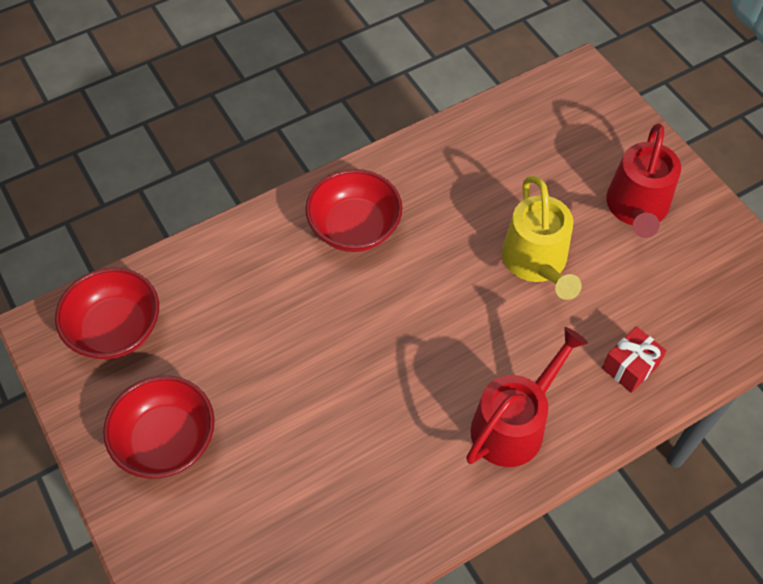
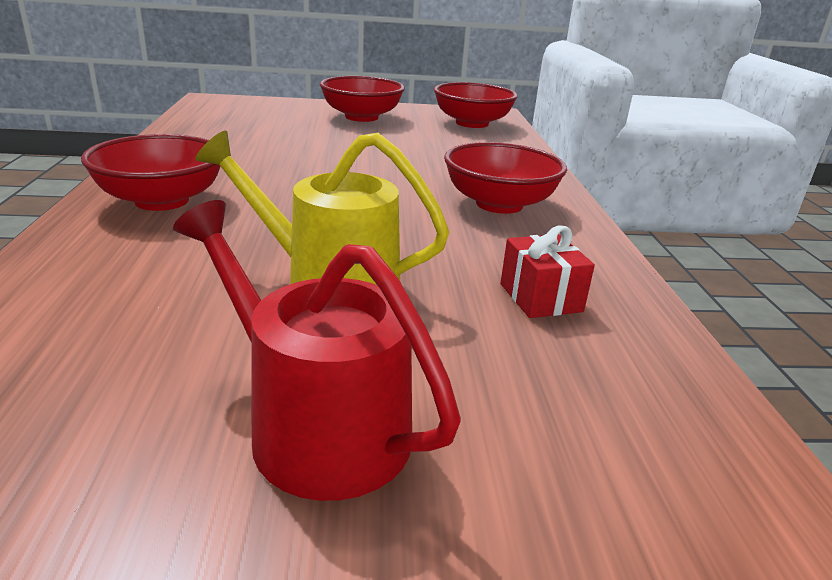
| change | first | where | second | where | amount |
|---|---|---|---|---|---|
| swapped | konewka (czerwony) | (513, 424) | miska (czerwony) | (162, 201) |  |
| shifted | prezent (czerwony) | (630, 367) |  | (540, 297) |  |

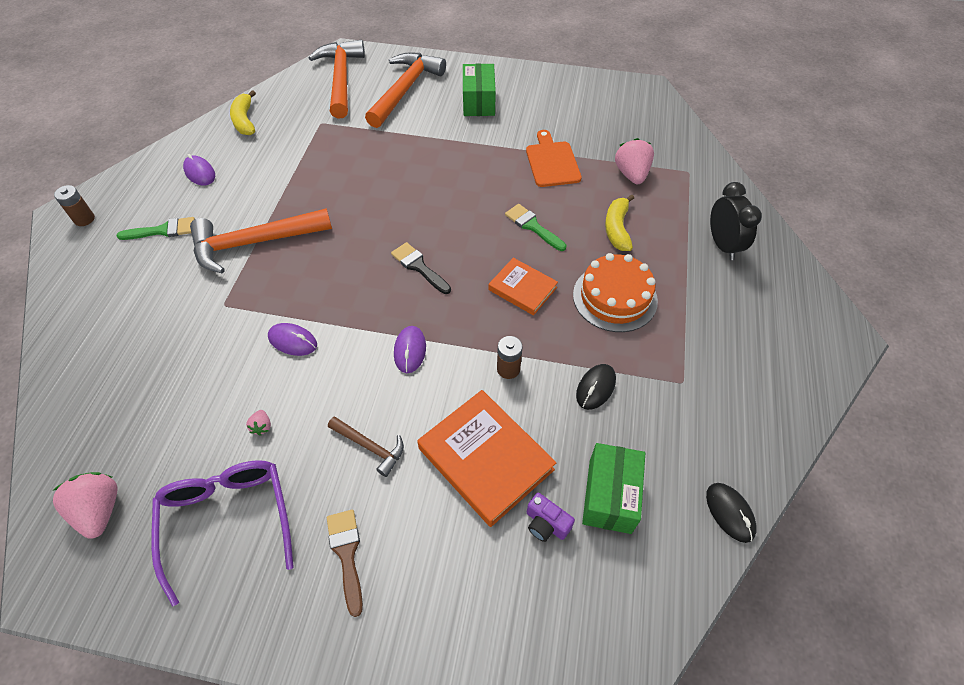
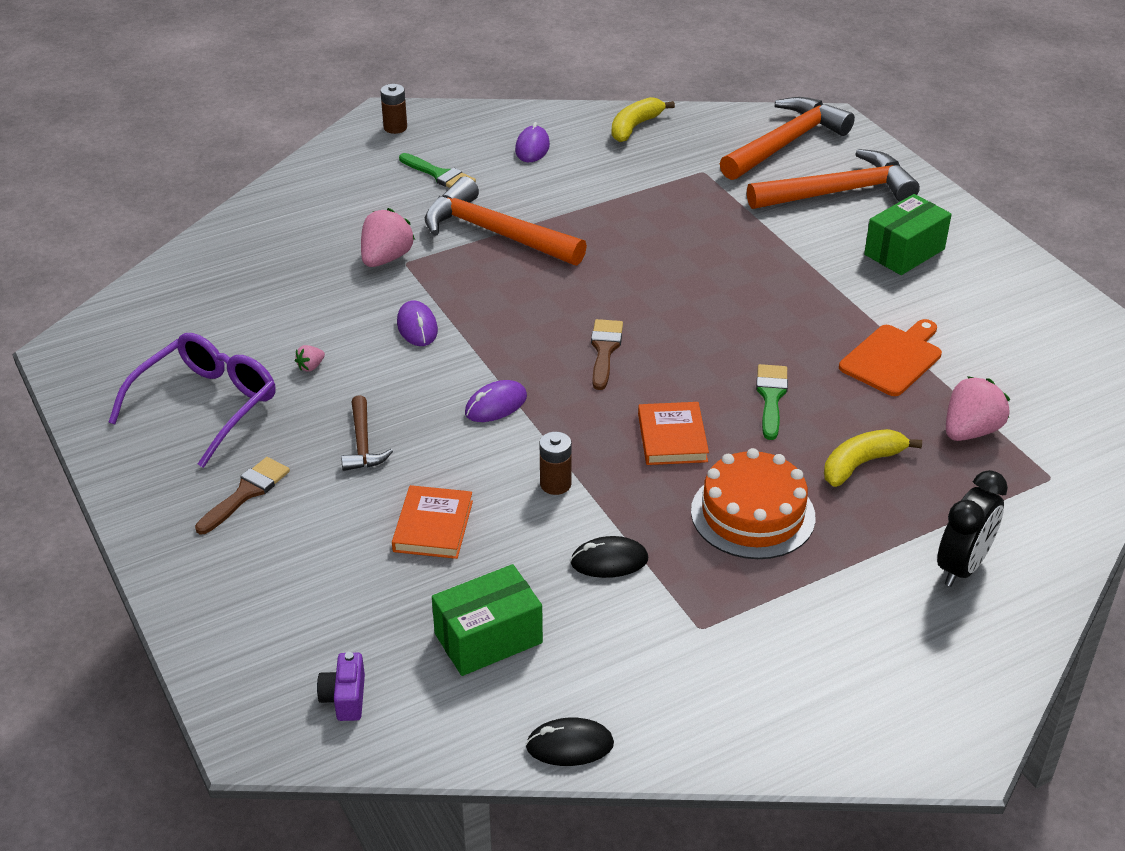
| change | first | where | second | where | amount |
|---|---|---|---|---|---|
| shifted | aparat fotograficzny (fioletowy) | (546, 524) |  | (345, 698) |  |
| shifted | truskawka (różowy) | (100, 510) |  | (386, 258) |  |
| scaled | książka (pomarańczowy) | (485, 459) |  | (433, 526) | x0.60 |
| rotated | myszka (czarny) | (730, 513) |  | (569, 745) | 60 degrees clockwise |
| repainted | pędzel (czarny) | (419, 267) | pędzel (brązowy) | (604, 350) |  |

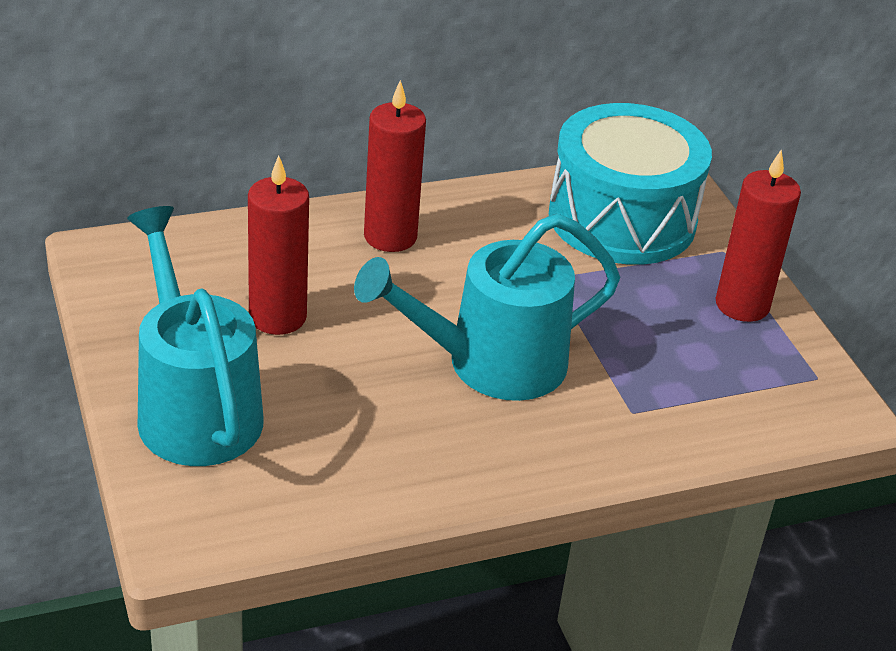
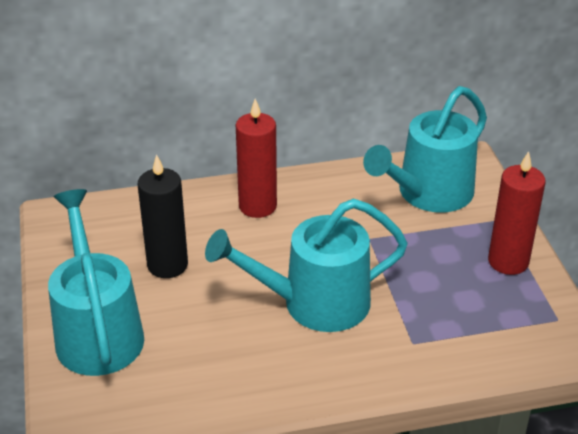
| change | first | where | second | where | amount |
|---|---|---|---|---|---|
| repainted | świeca (czerwony) | (277, 317) | świeca (czarny) | (167, 265) |  |
| swapped | bęben (turkusowy) | (622, 218) | konewka (turkusowy) | (428, 194) |  |

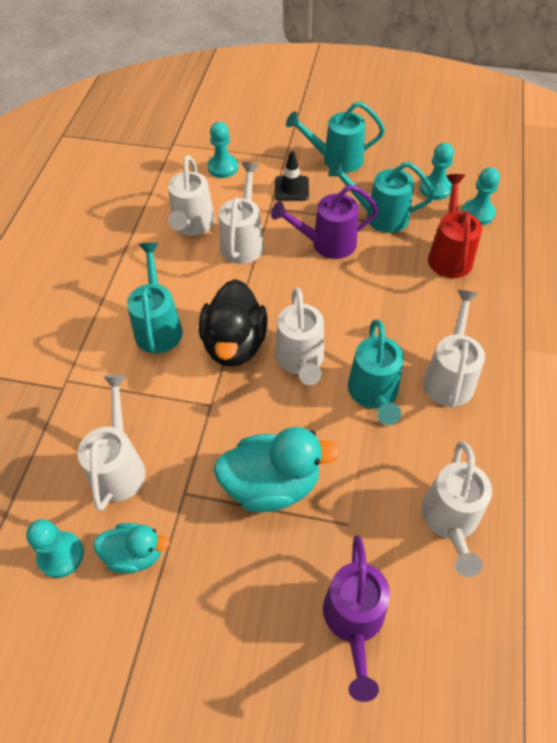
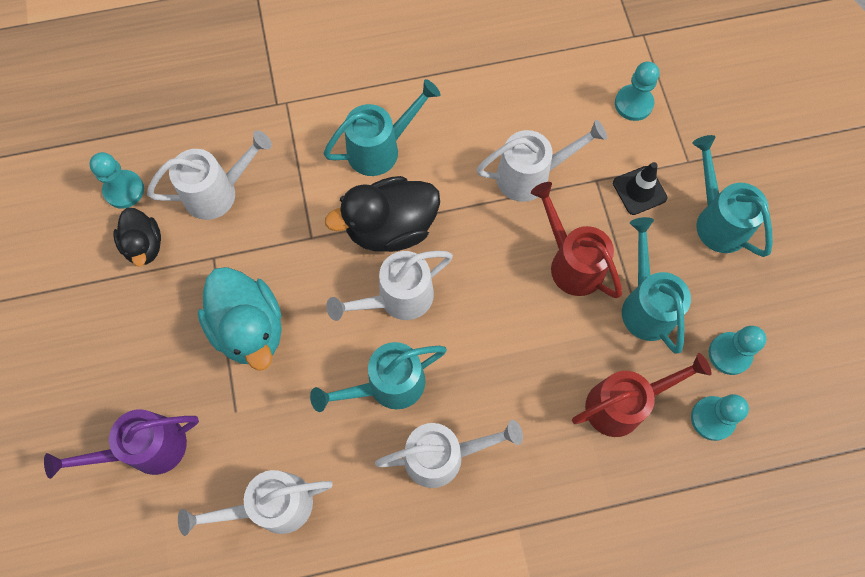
| change | first | where | second | where | amount |
|---|---|---|---|---|---|
| repainted | kaczka (turkusowy) | (135, 554) | kaczka (czarny) | (144, 245) |  |
| repainted | konewka (fioletowy) | (327, 244) | konewka (czerwony) | (571, 263) |  |
| gone | konewka (biały) | (192, 225) |  |  |  |

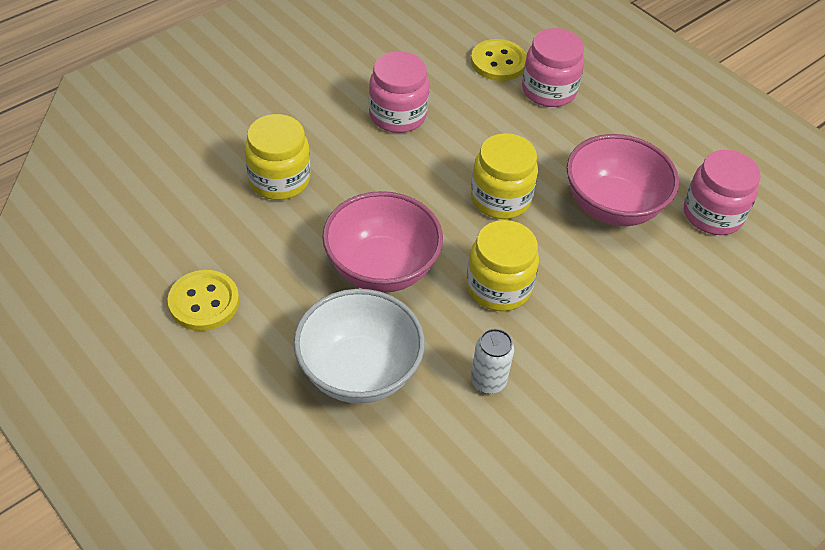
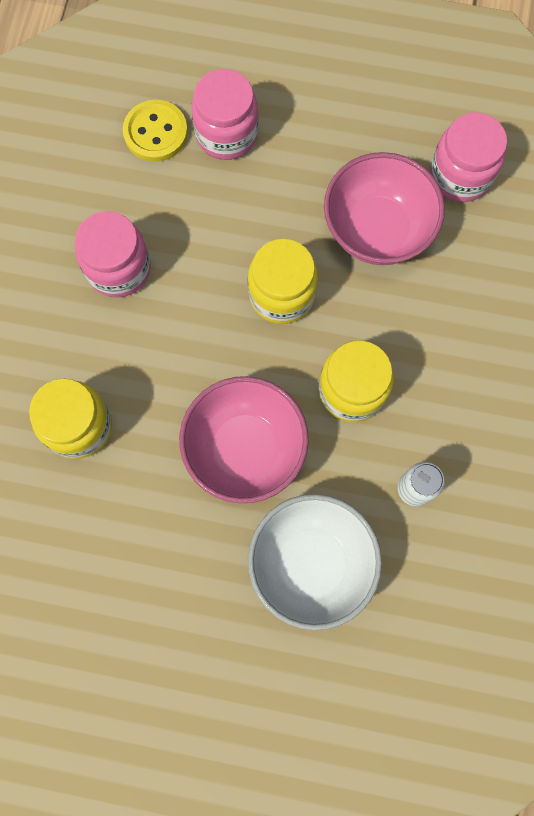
| change | first | where | second | where | amount |
|---|---|---|---|---|---|
| gone | guzik (żółty) | (204, 302) |  |  |  |

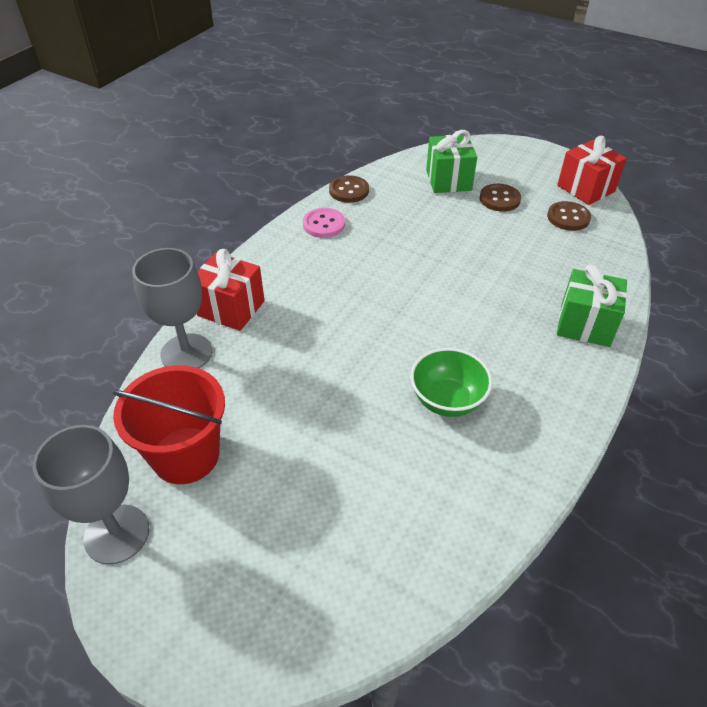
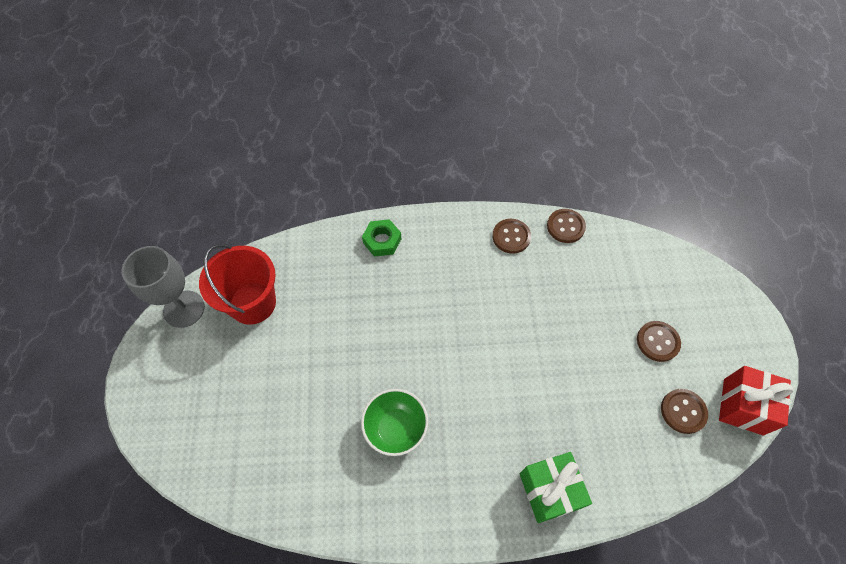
| change | first | where | second | where | amount |
|---|---|---|---|---|---|
| swapped | prezent (czerwony) | (231, 308) | nakrętka (zielony) | (382, 241) |  |
| repainted | guzik (różowy) | (324, 224) | guzik (brązowy) | (511, 237) |  |
| gone | kielich (szary) | (186, 353) |  |  |  |
| gone | prezent (zielony) | (448, 180) |  |  |  |

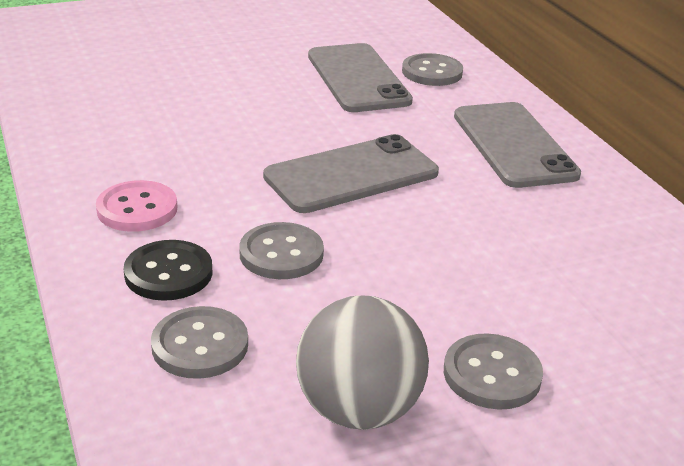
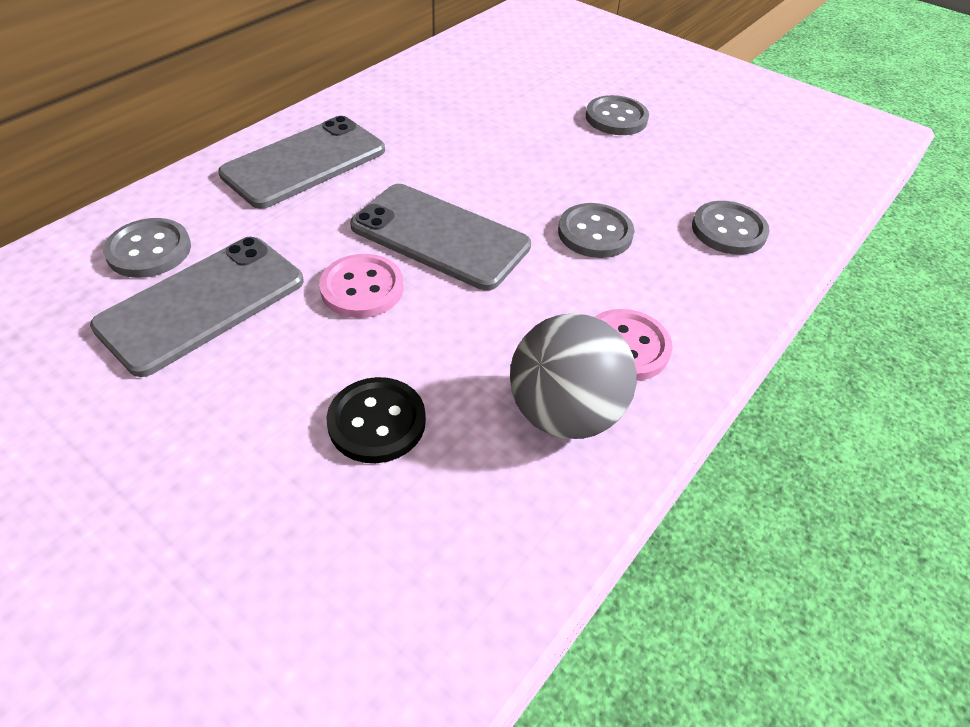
| change | first | where | second | where | amount |
|---|---|---|---|---|---|
| new |  |  | guzik (różowy) | (362, 288) |  |
| shifted | guzik (czarny) | (168, 273) |  | (377, 422) |  |
| shifted | piłka (szary) | (359, 409) |  | (564, 413) |  |

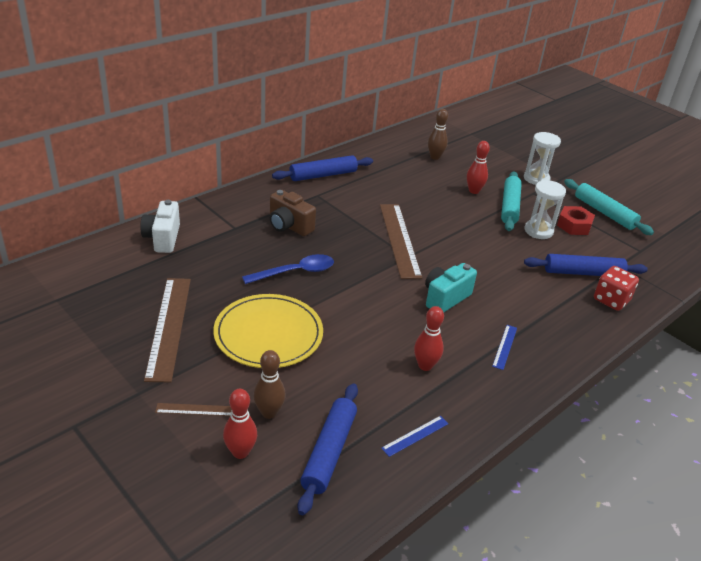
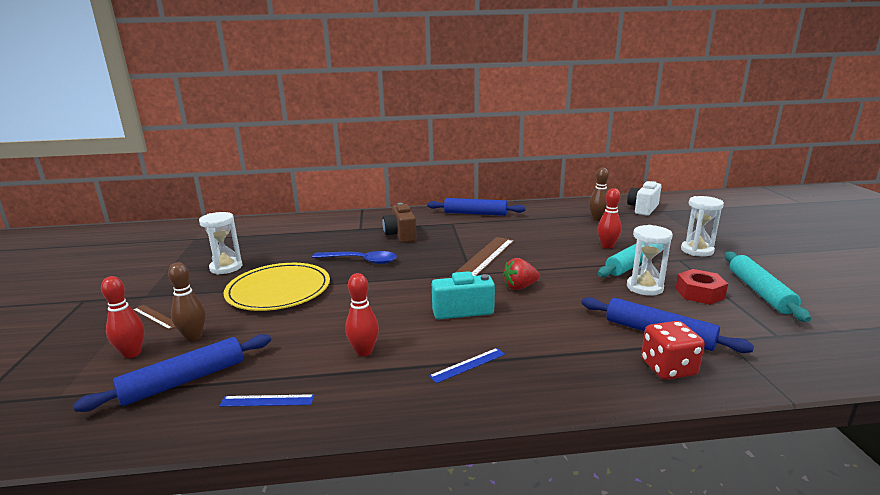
| change | first | where | second | where | amount |
|---|---|---|---|---|---|
| swapped | linijka (brązowy) | (168, 327) | klepsydra (biały) | (226, 267) |  |
| new |  |  | truskawka (czerwony) | (519, 287) |  |
| shifted | aparat fotograficzny (biały) | (163, 238) |  | (643, 209) |  |

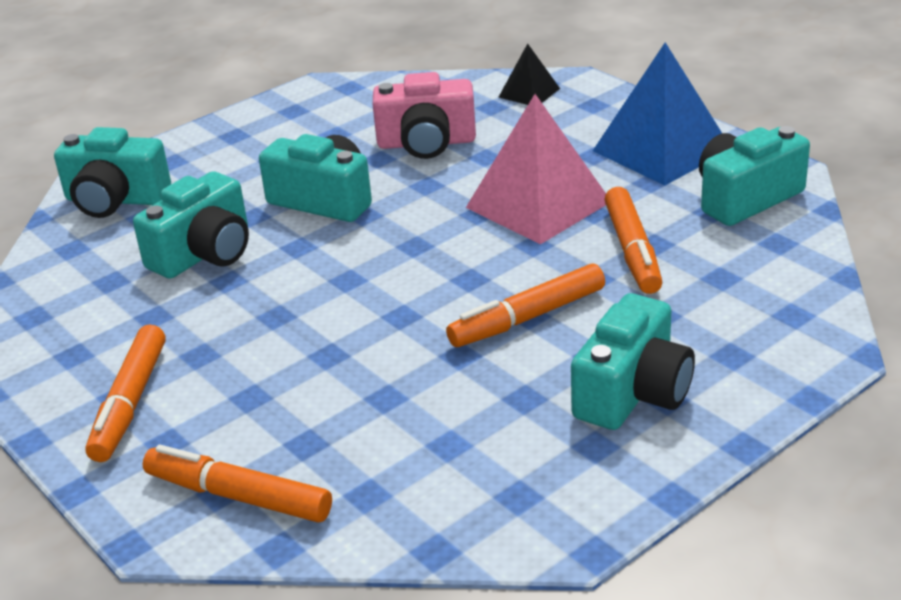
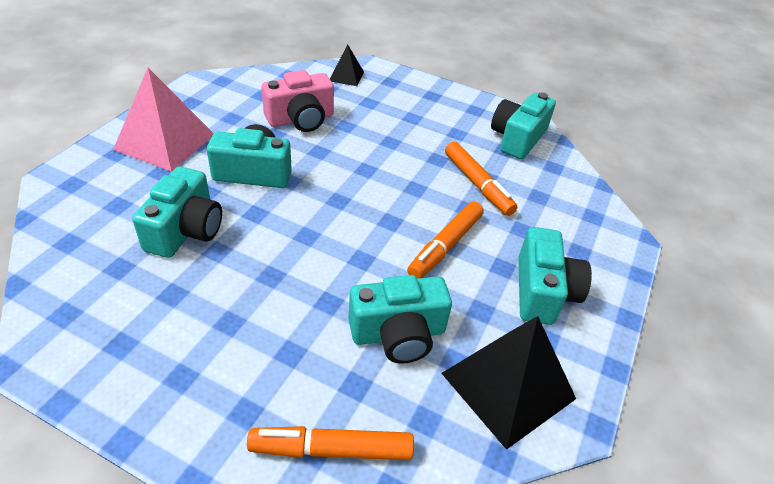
| change | first | where | second | where | amount |
|---|---|---|---|---|---|
| shifted | piramida (różowy) | (538, 204) |  | (165, 141) |  |
| shifted | aparat fotograficzny (turkusowy) | (115, 200) |  | (398, 334) |  |
| new |  |  | piramida (czarny) | (508, 385) |  |
| gone | flamaster (pomarańczowy) | (130, 403) |  |  |  |
| gone | piramida (niebieski) | (661, 150) |  |  |  |

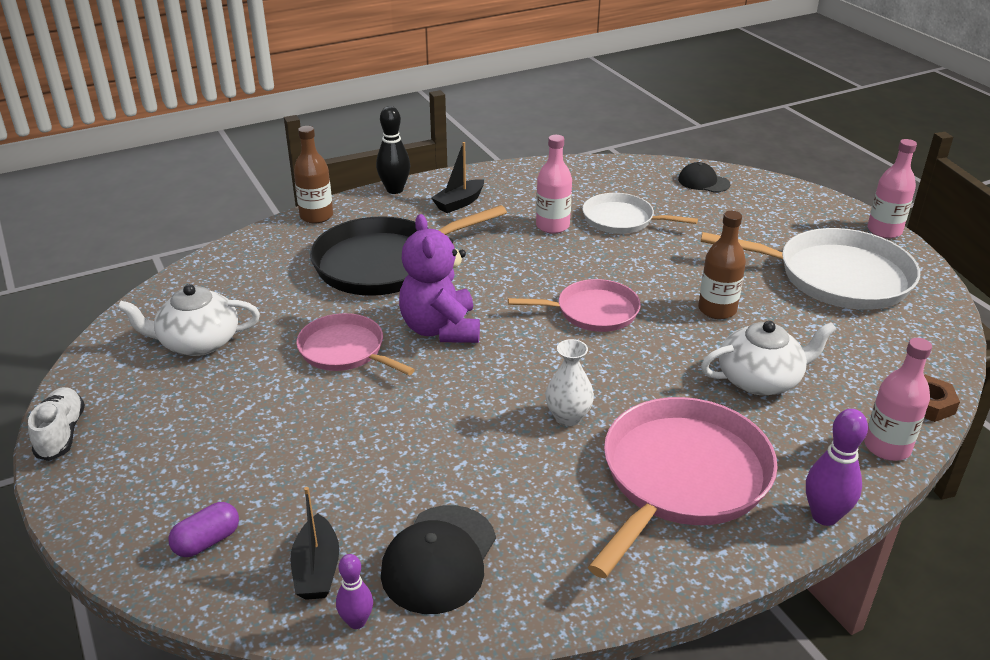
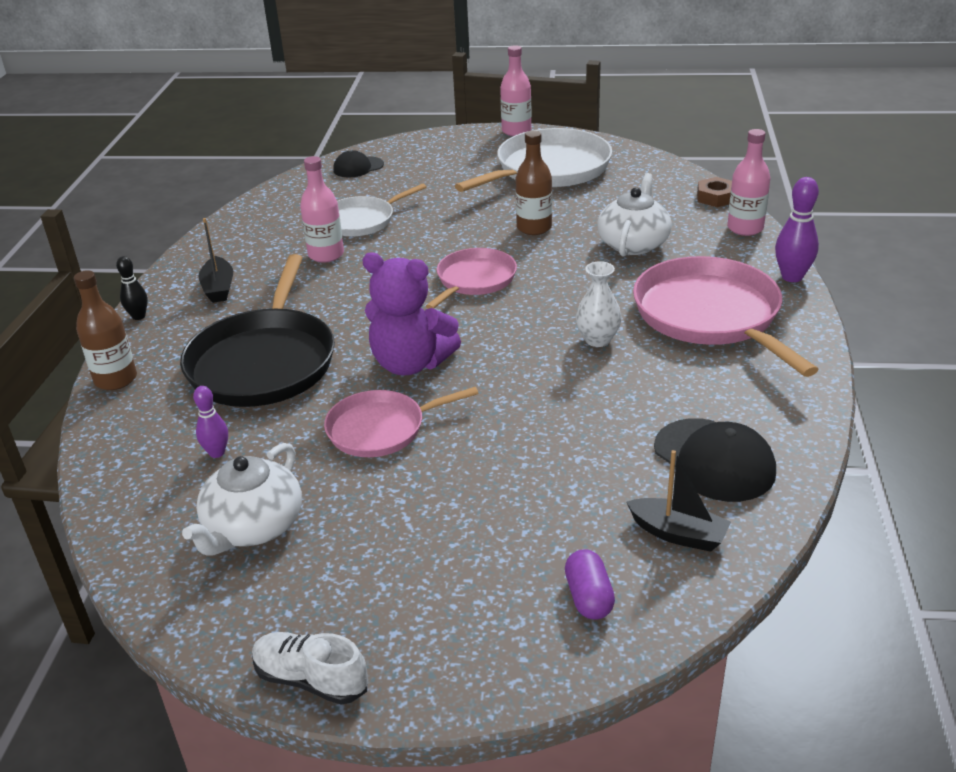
| change | first | where | second | where | amount |
|---|---|---|---|---|---|
| scaled | kręgiel (czarny) | (394, 190) |  | (138, 316) | x0.63 |
| shifted | kręgiel (fioletowy) | (357, 621) |  | (217, 453) |  |

